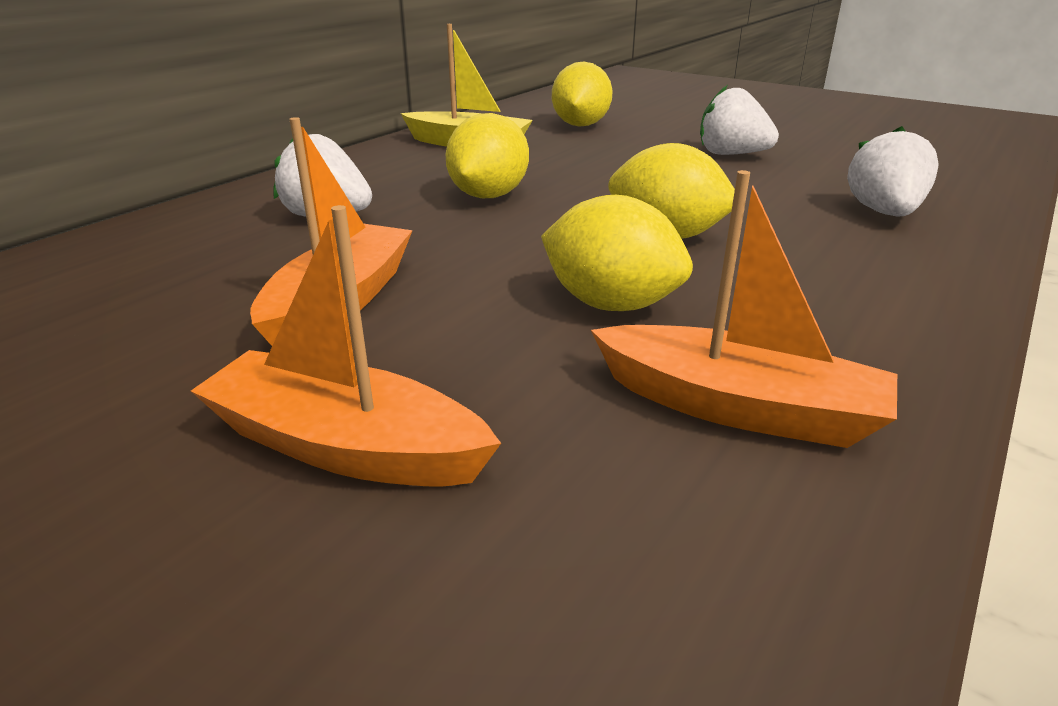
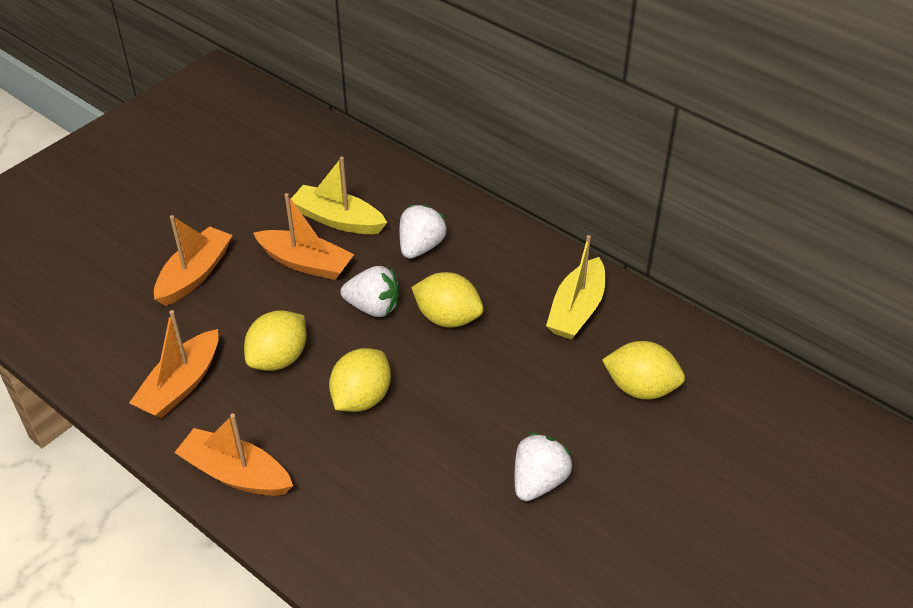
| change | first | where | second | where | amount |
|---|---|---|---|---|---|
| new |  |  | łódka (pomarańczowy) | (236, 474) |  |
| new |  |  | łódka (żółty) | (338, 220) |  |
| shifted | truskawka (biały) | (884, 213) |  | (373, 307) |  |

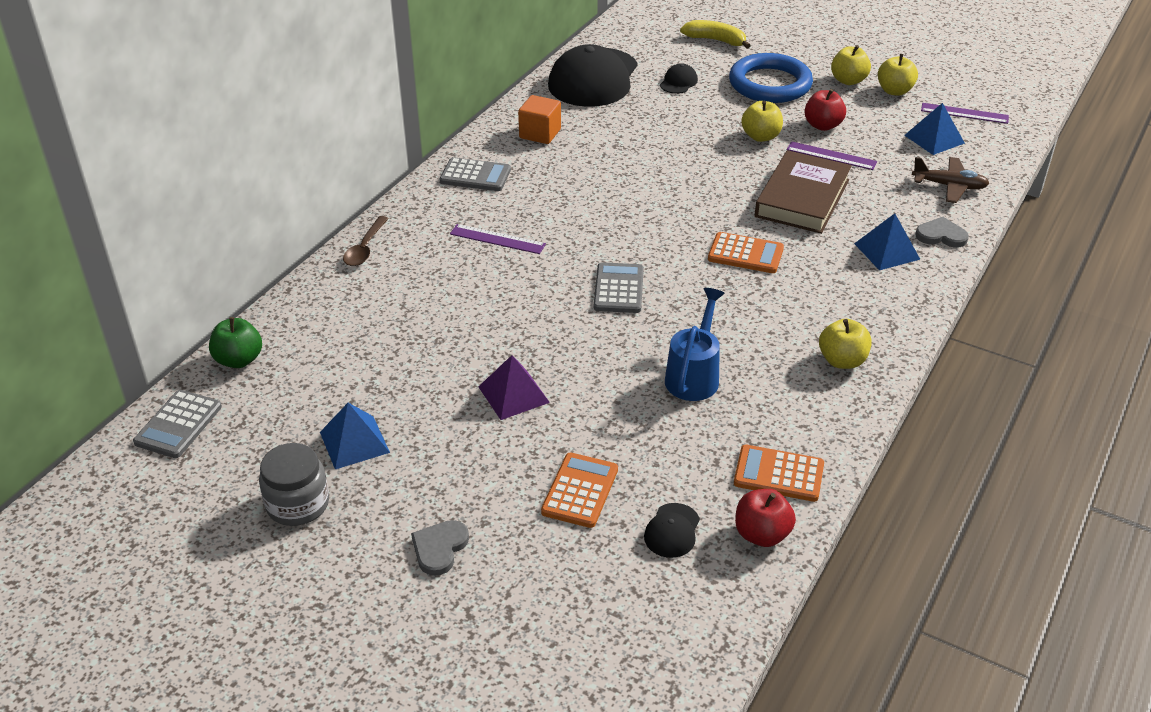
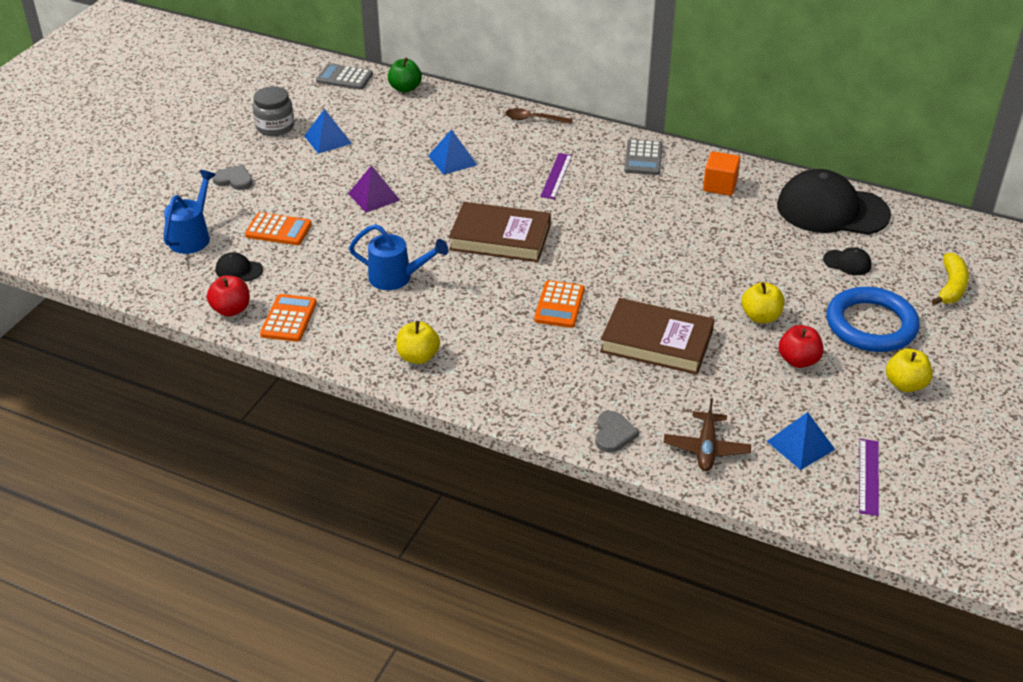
| change | first | where | second | where | amount |
|---|---|---|---|---|---|
| new |  |  | konewka (niebieski) | (192, 236) |  |
| shifted | piramida (niebieski) | (887, 251) |  | (452, 160) |  |
| swapped | kalkulator (szary) | (618, 289) | książka (brązowy) | (500, 238) |  |
| gone | linijka (fioletowy) | (831, 156) |  |  |  |
| gone | jabłko (żółty) | (894, 91) |  |  |  |

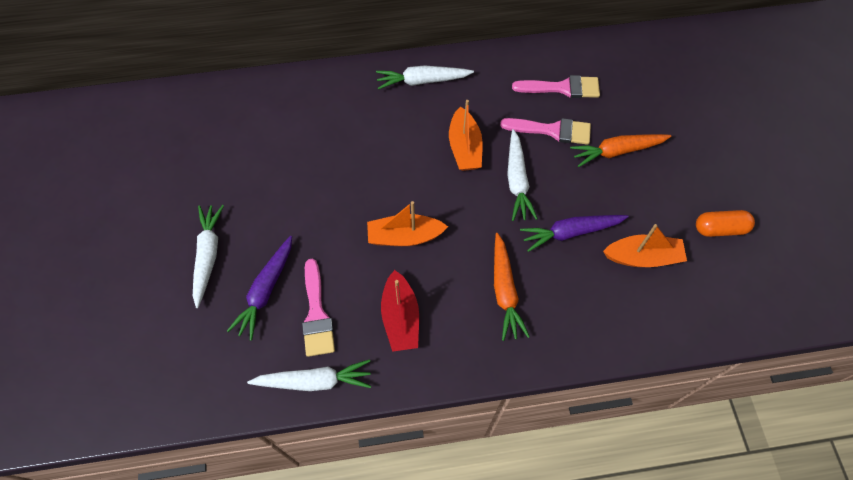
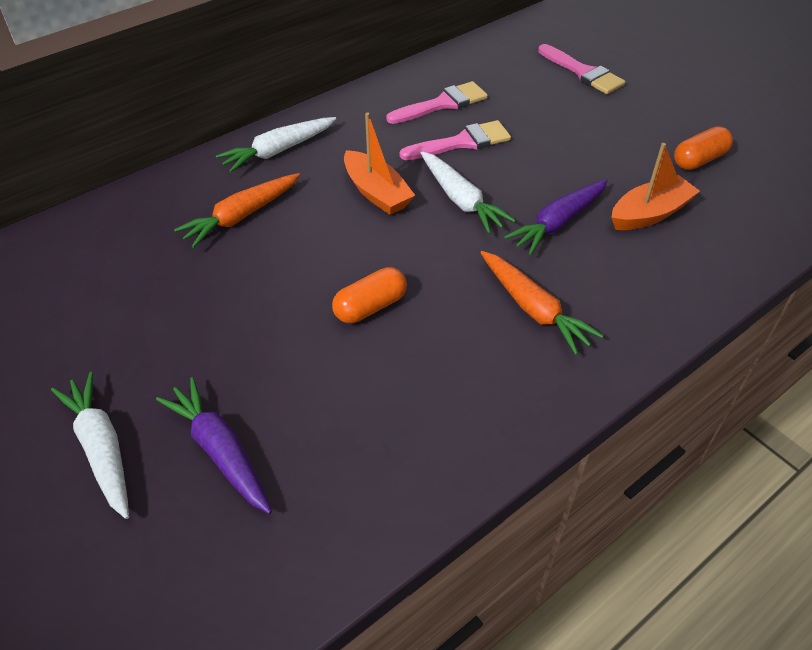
| change | first | where | second | where | amount |
|---|---|---|---|---|---|
| rotated | marchewka (fioletowy) | (266, 290) |  | (220, 451) | 150 degrees clockwise |
| shifted | marchewka (pomarańczowy) | (617, 151) |  | (241, 216) |  |
| swapped | łódka (pomarańczowy) | (404, 237) | kapsułka (pomarańczowy) | (370, 307) |  |
| shifted | pędzel (różowy) | (316, 314) |  | (583, 72) |  |
| gone | marchewka (biały) | (314, 381) |  |  |  |
| gone | łódka (czerwony) | (400, 318) |  |  |  |

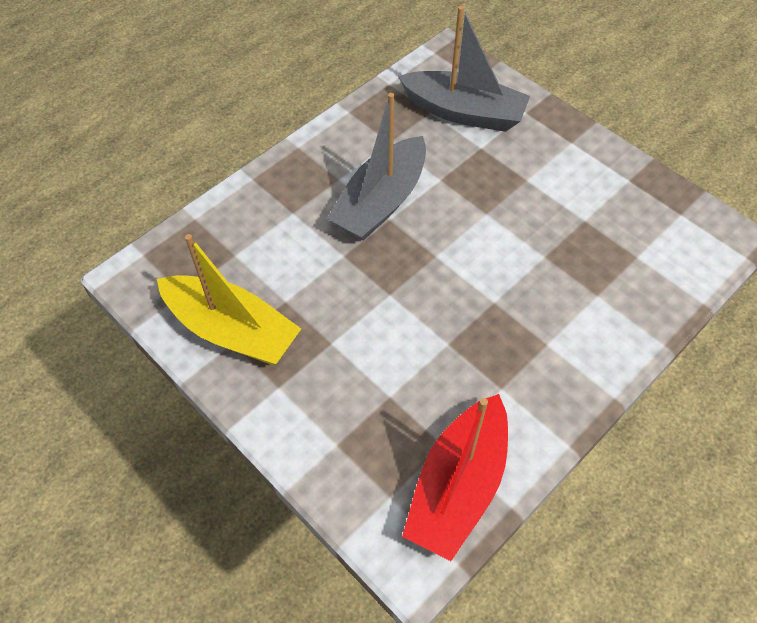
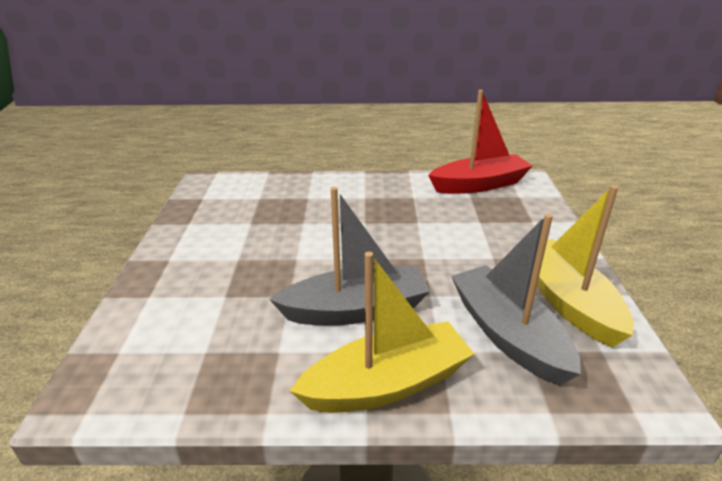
| change | first | where | second | where | amount |
|---|---|---|---|---|---|
| new |  |  | łódka (żółty) | (386, 384) |  |
| shifted | łódka (szary) | (464, 112) |  | (508, 334) |  |

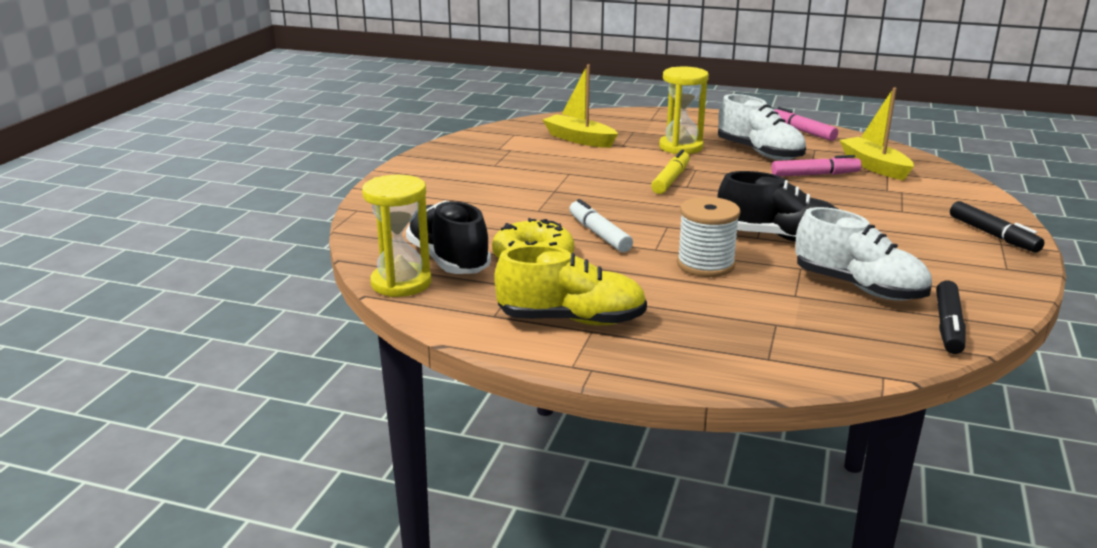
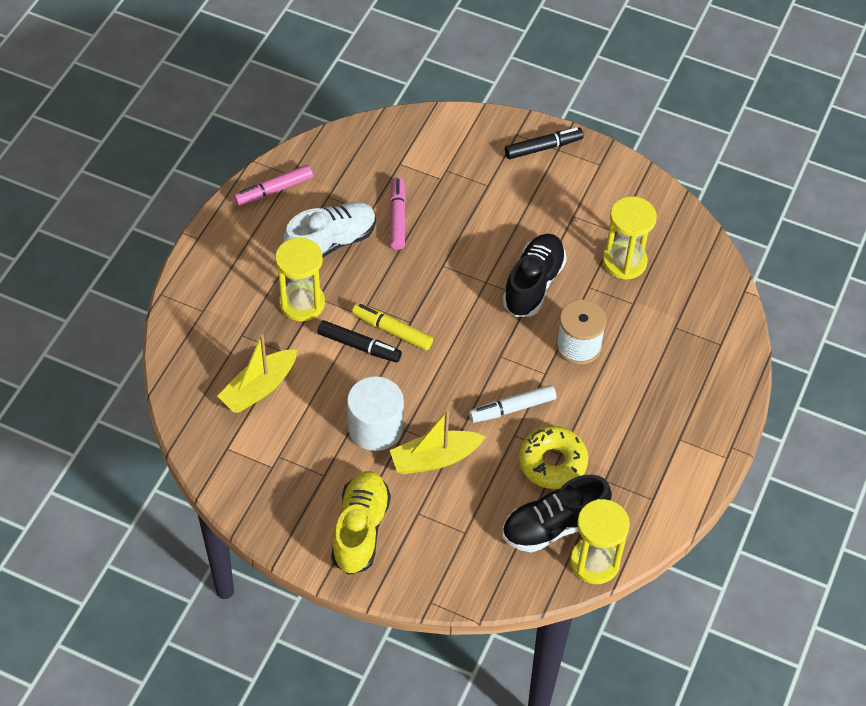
| change | first | where | second | where | amount |
|---|---|---|---|---|---|
| shifted | flamaster (czarny) | (948, 326) |  | (359, 346) |  |
| shifted | but (żółty) | (571, 320) |  | (360, 529) |  |
| new |  |  | walec (biały) | (375, 427) |  |
| shifted | łódka (żółty) | (874, 166) |  | (435, 459) |  |
| swapped | but (biały) | (859, 287) | klepsydra (żółty) | (624, 262) |  |

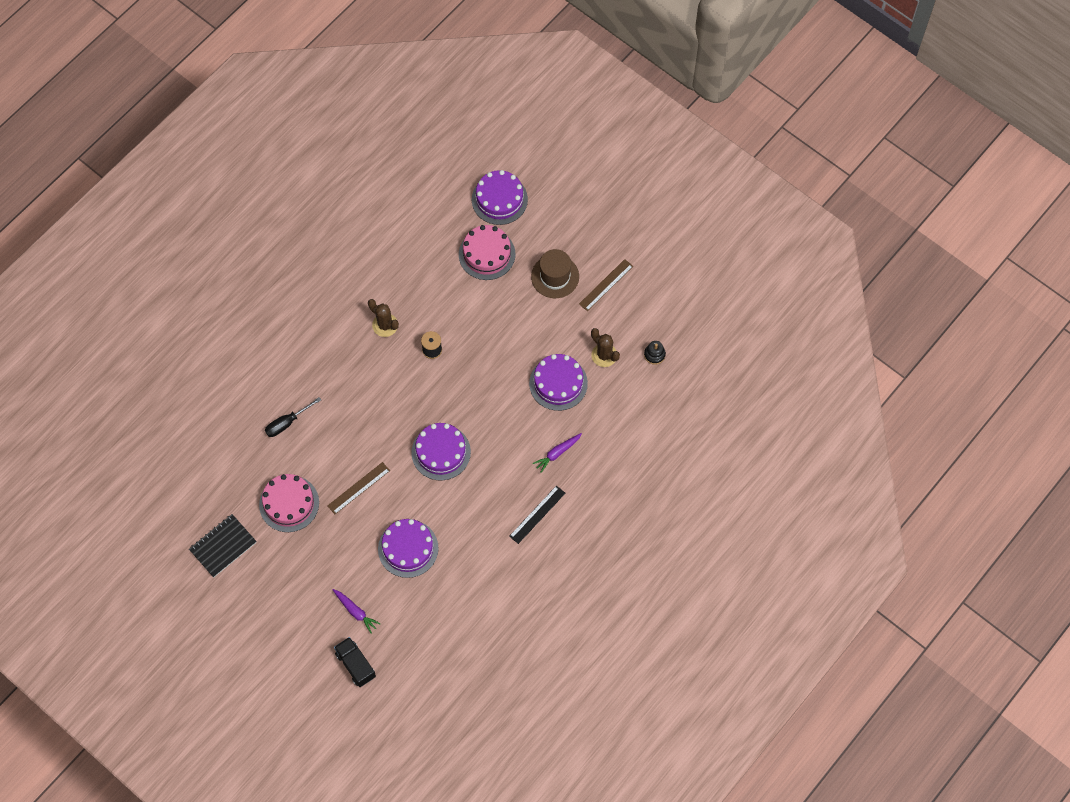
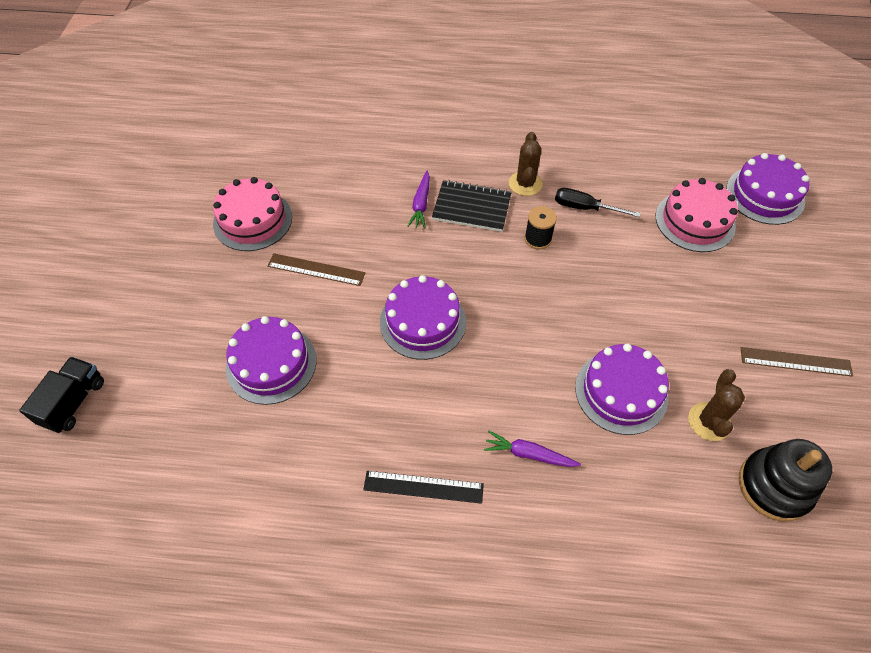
| change | first | where | second | where | amount |
|---|---|---|---|---|---|
| shifted | marchewka (fioletowy) | (355, 612) |  | (421, 204) |  |
| shifted | zeszyt (czarny) | (223, 546) |  | (471, 208) |  |
| shifted | śrubokręt (czarny) | (287, 423) |  | (584, 208) |  |
| scaled | zabawka nakładanka (czarny) | (654, 355) |  | (774, 486) | x1.96 |
| gone | kapelusz (brązowy) | (555, 276) |  |  |  |

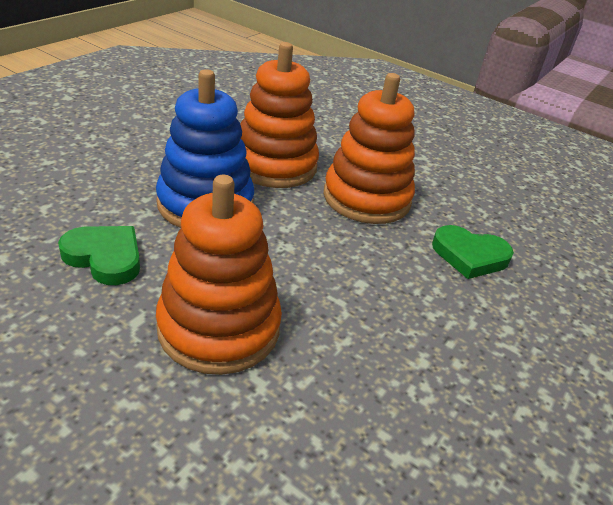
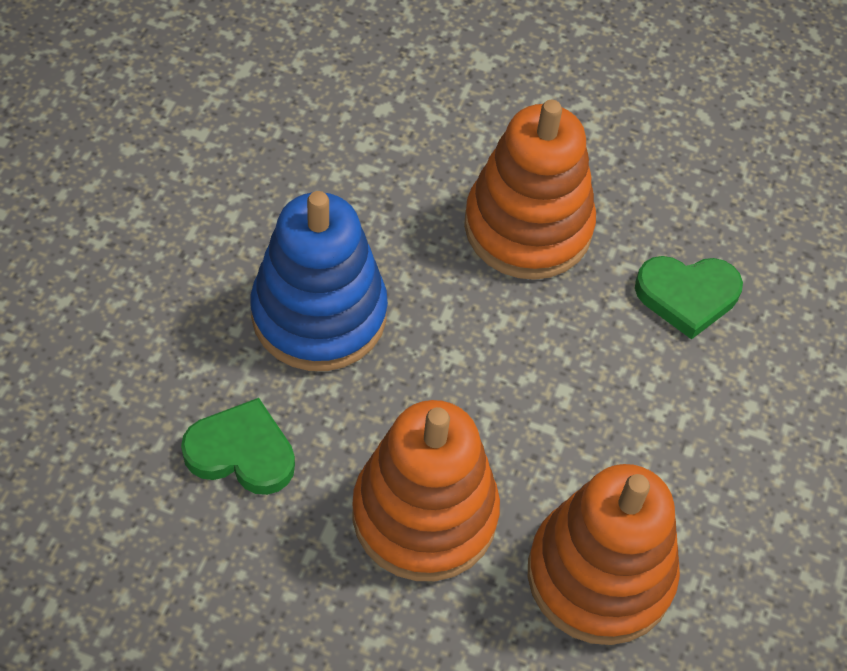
| change | first | where | second | where | amount |
|---|---|---|---|---|---|
| shifted | zabawka nakładanka (pomarańczowy) | (274, 165) |  | (600, 575) |  |

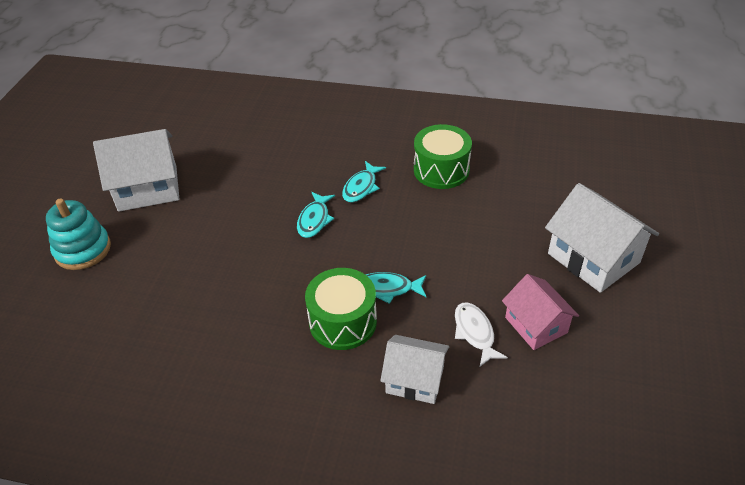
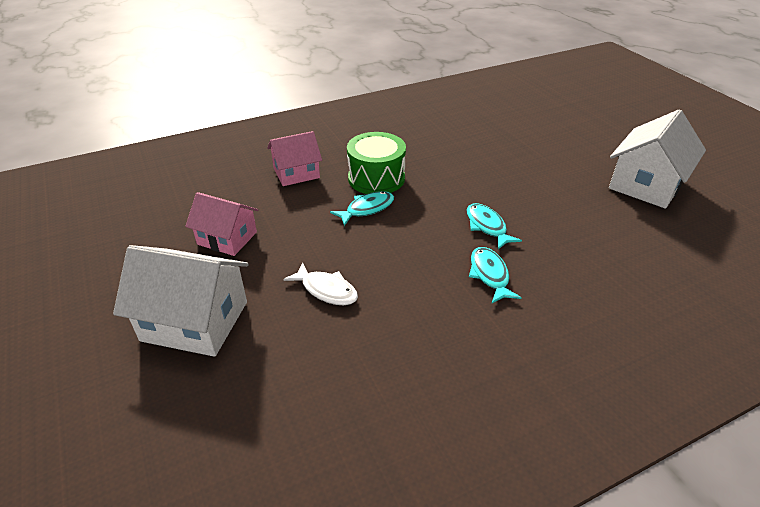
| change | first | where | second | where | amount |
|---|---|---|---|---|---|
| repainted | domek (biały) | (415, 379) | domek (różowy) | (296, 173) |  |
| shifted | ryba (biały) | (475, 333) |  | (326, 290) |  |
| gone | zabawka nakładanka (turkusowy) | (83, 250) |  |  |  |
| gone | bęben (zielony) | (441, 170) |  |  |  |

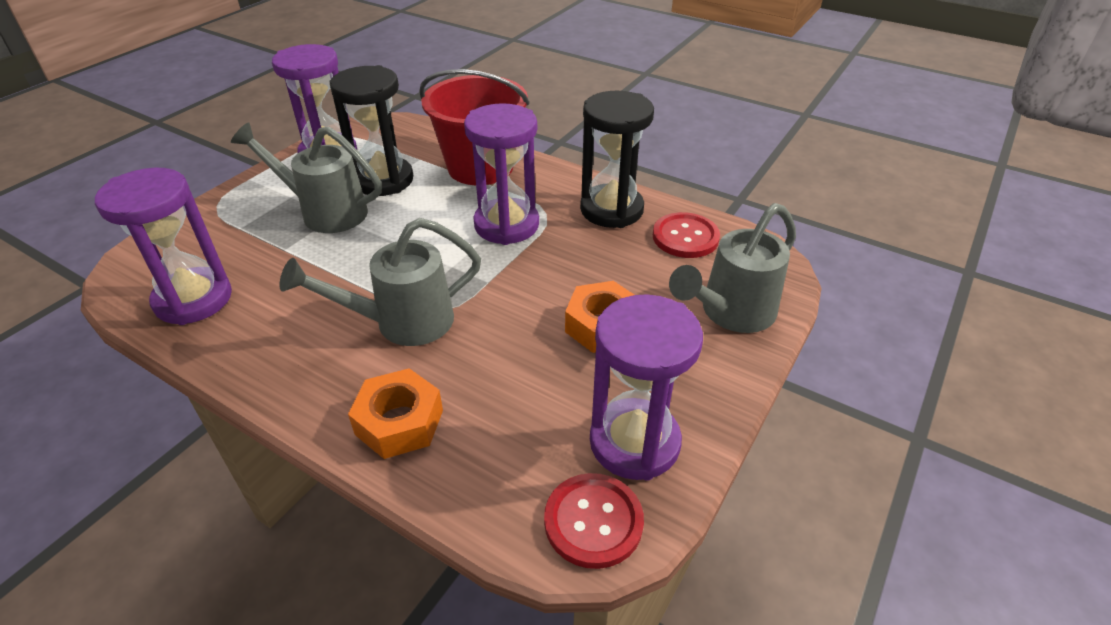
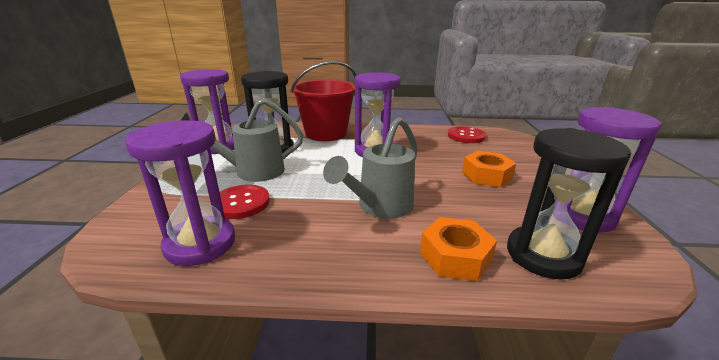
| change | first | where | second | where | amount |
|---|---|---|---|---|---|
| shifted | guzik (czerwony) | (593, 521) |  | (241, 203) |  |
| shifted | klepsydra (czarny) | (611, 210) |  | (543, 255) |  |
| gone | konewka (szary) | (731, 313) |  |  |  |

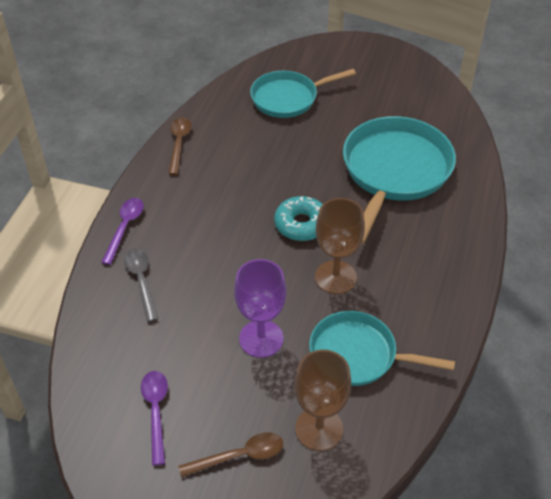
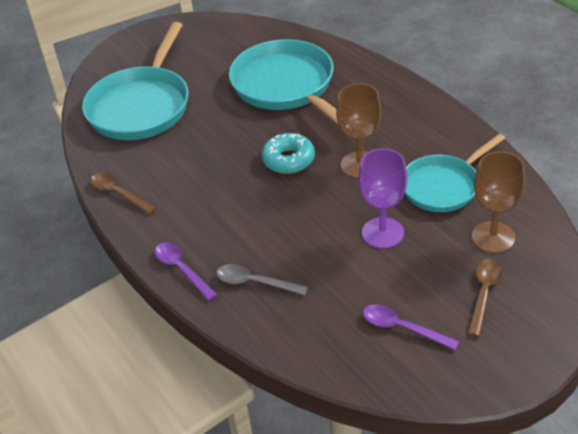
| change | first | where | second | where | amount |
|---|---|---|---|---|---|
| scaled | patelnia (turkusowy) | (288, 98) |  | (142, 106) | x1.56 |

